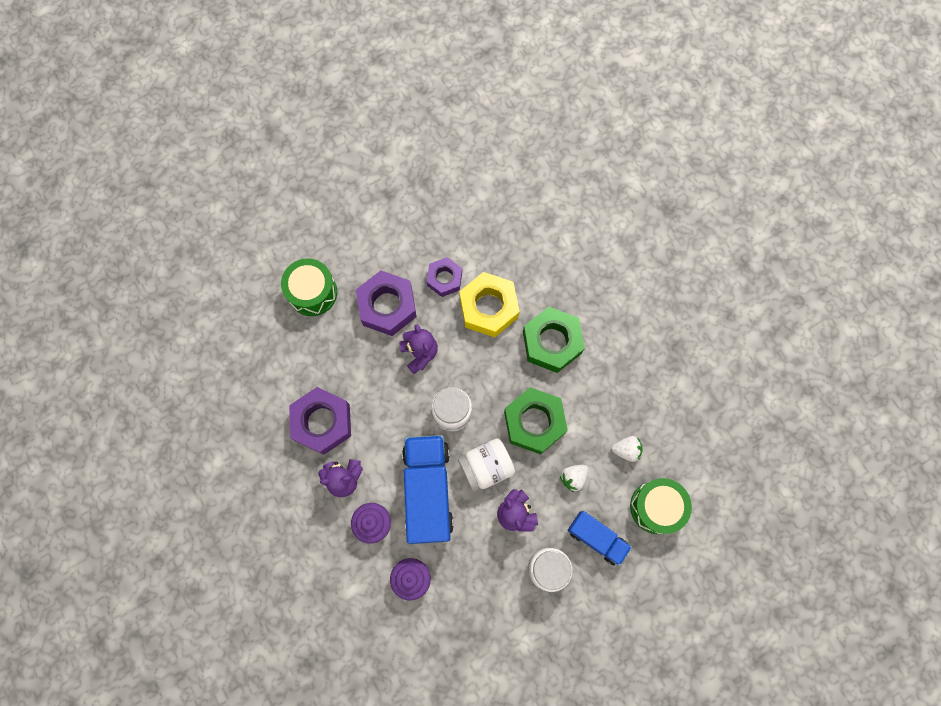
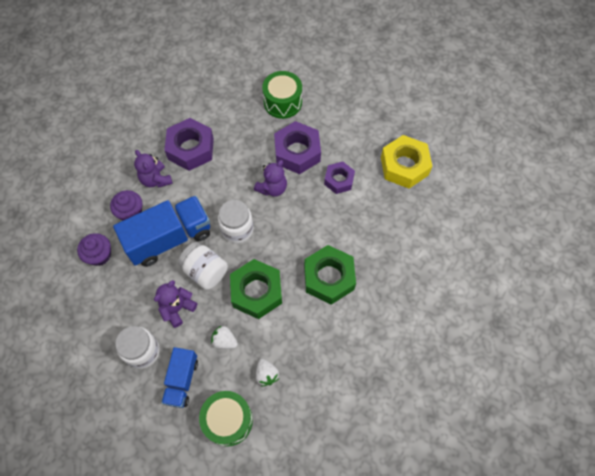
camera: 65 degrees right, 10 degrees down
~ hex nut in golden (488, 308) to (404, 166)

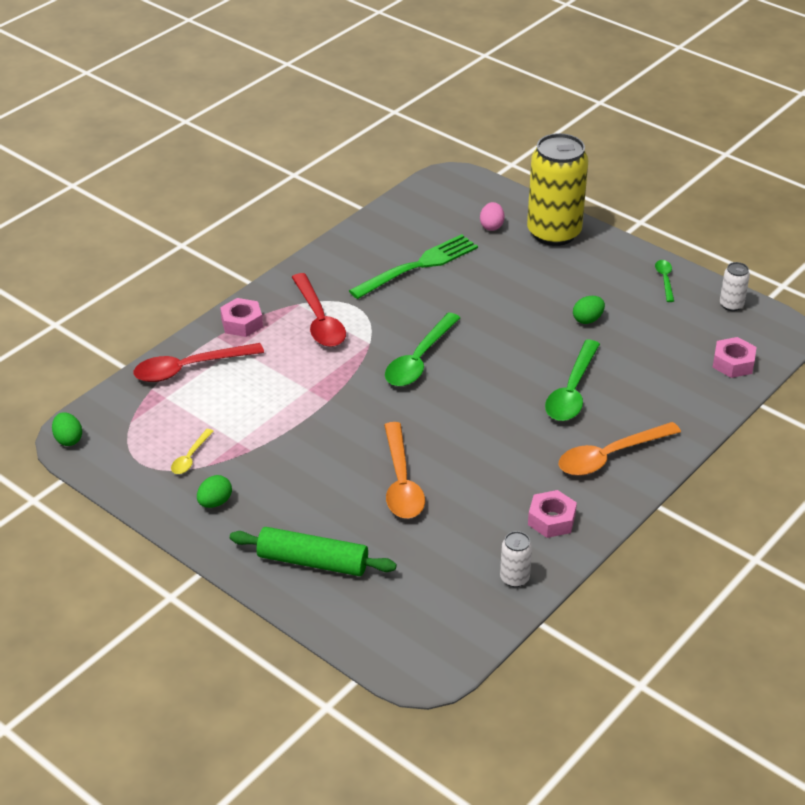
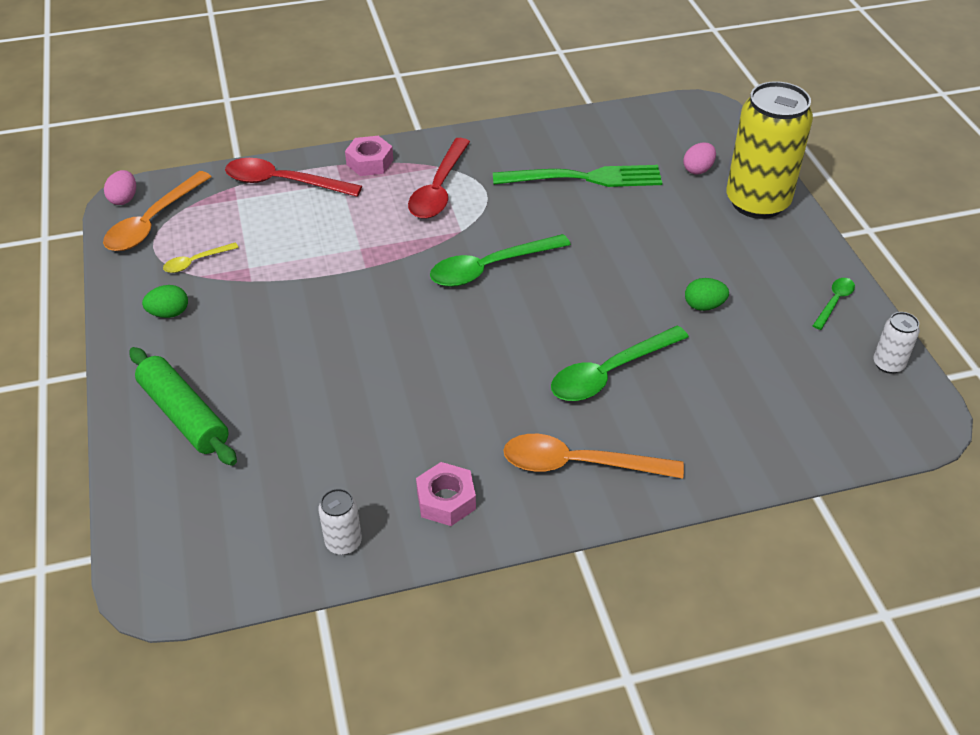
camera: 35 degrees right, 5 degrees up
~ spoon in bright orange (401, 482) to (153, 222)
~ toy egg in green (68, 439) to toy egg in rose-pink (124, 199)
- hex nut in rose-pink (733, 363)

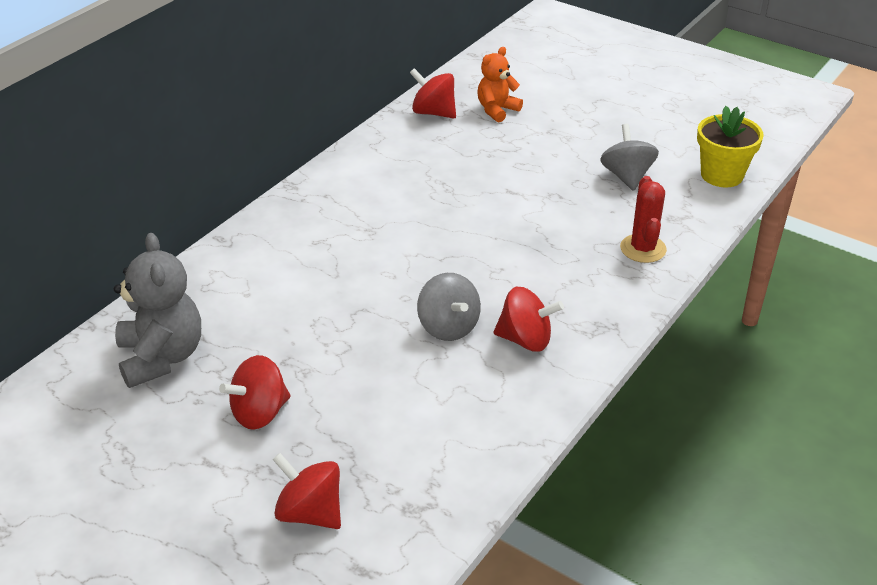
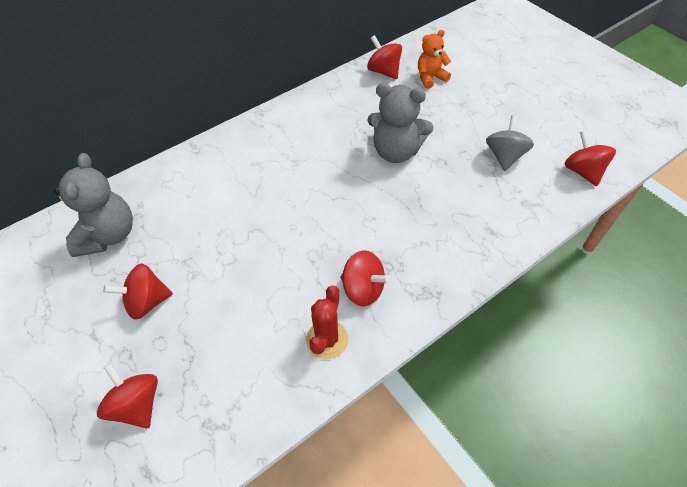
camera: 20 degrees right, 15 degrees up
~ prickly plant in crimson (643, 249) to (327, 339)
+ teddy in grey (396, 151)
~ potted plant in golden (721, 175) to spinning top in crimson (582, 171)
- spinning top in grey (448, 327)

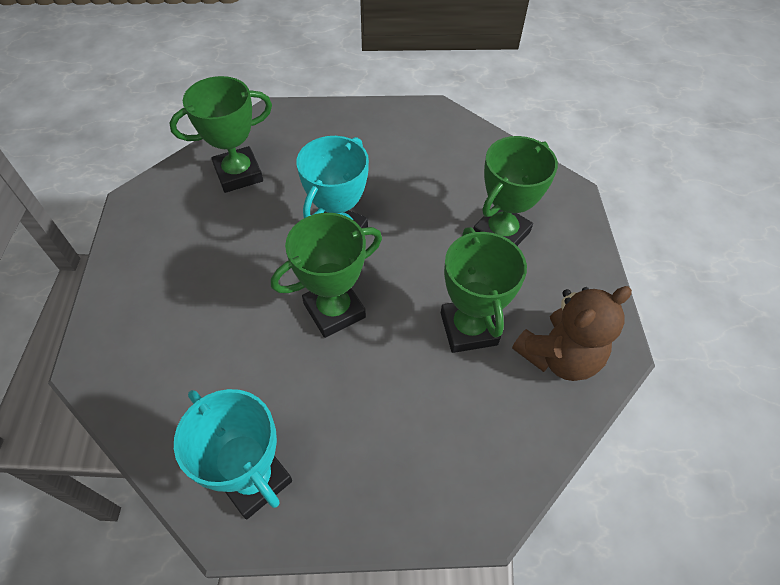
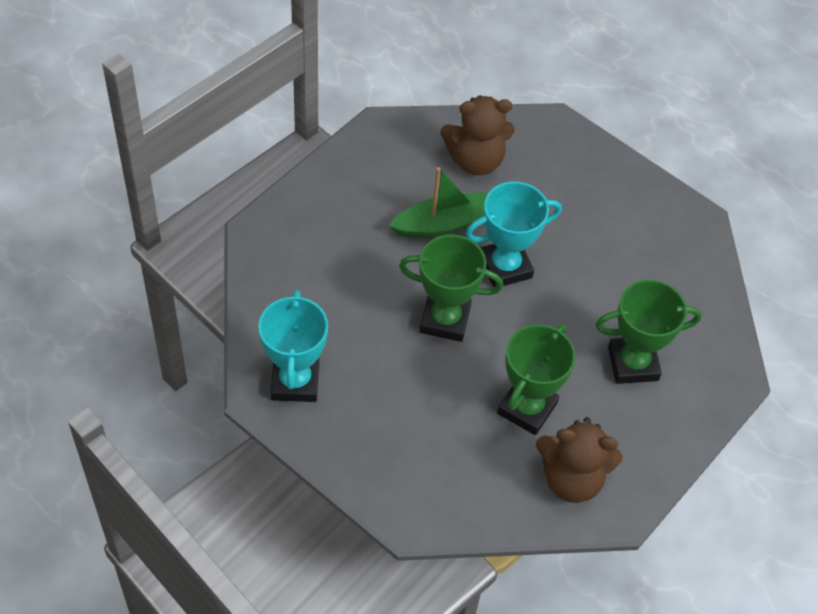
camera: 40 degrees right, 0 degrees up
+ sailboat in green (443, 224)
~ prize cup in green (238, 174) to teddy in russet (475, 160)

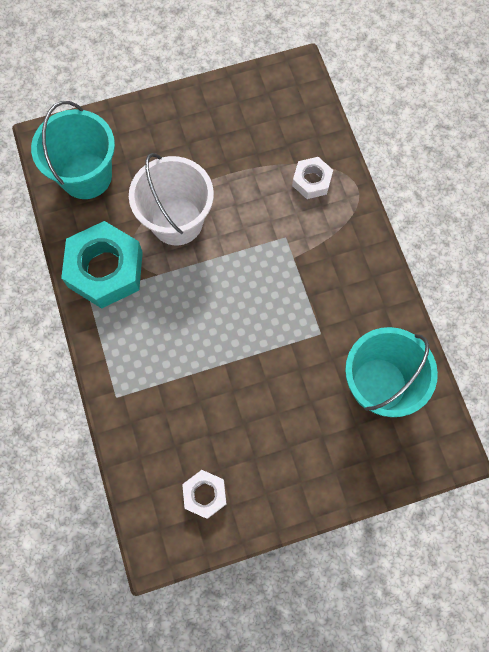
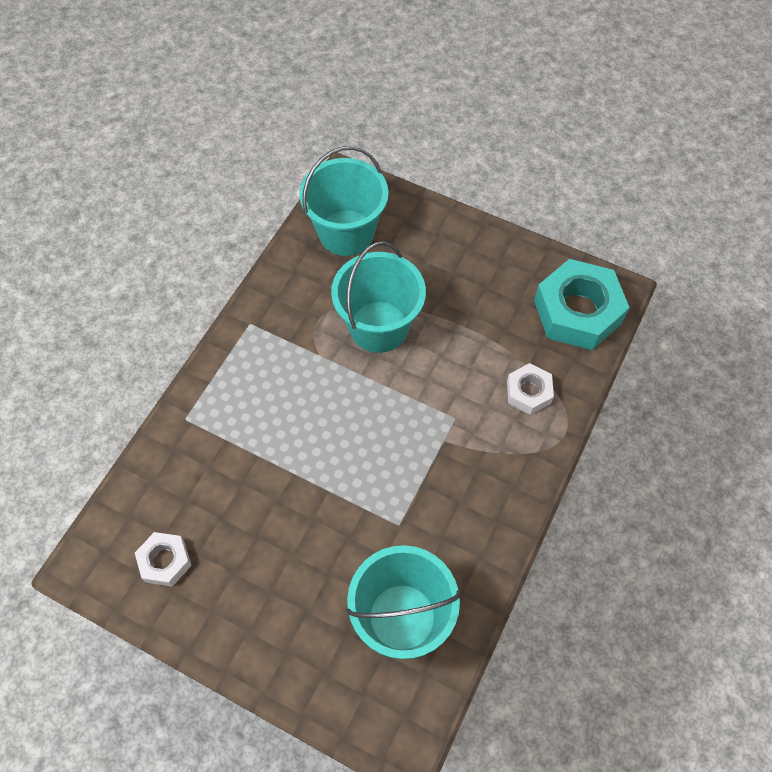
camera: 45 degrees right, 10 degrees down
~ sand bucket in pure white (177, 221) to sand bucket in turquoise (379, 327)
~ hex nut in turquoise (105, 269) to (577, 311)

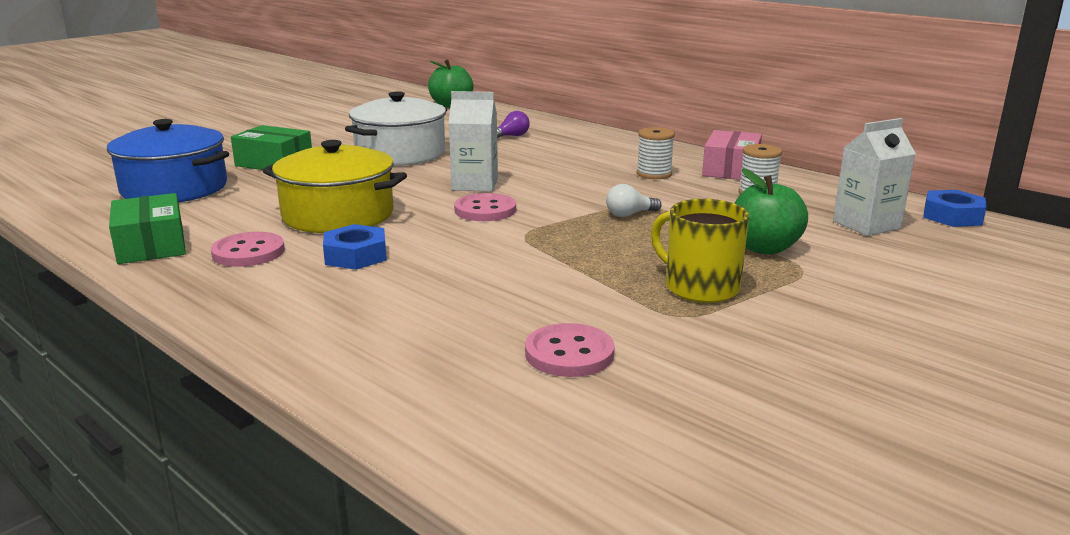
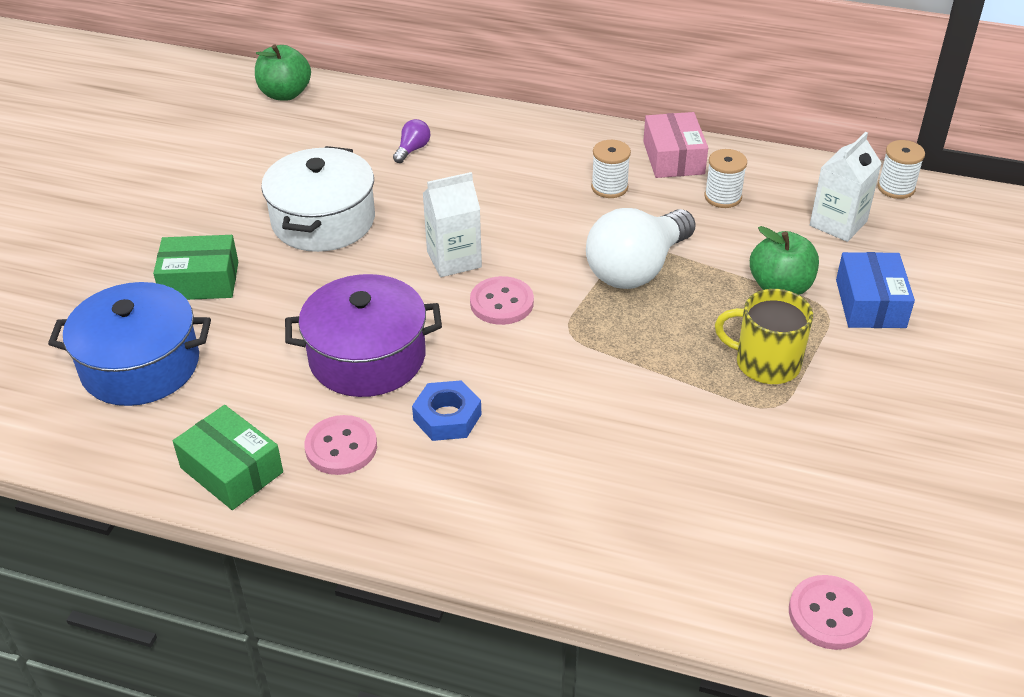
camera: 25 degrees left, 20 degrees up
~ pot in golden (338, 215) to pot in royal purple (367, 357)
~ bulb in pure white (630, 214) = (637, 269) x2.41
~ sewing button in rose-pink (569, 353) to (829, 614)
+ parcel in cobalt (870, 303)
~ hex nut in cobalt (952, 216) to bobbin in pure white (896, 188)

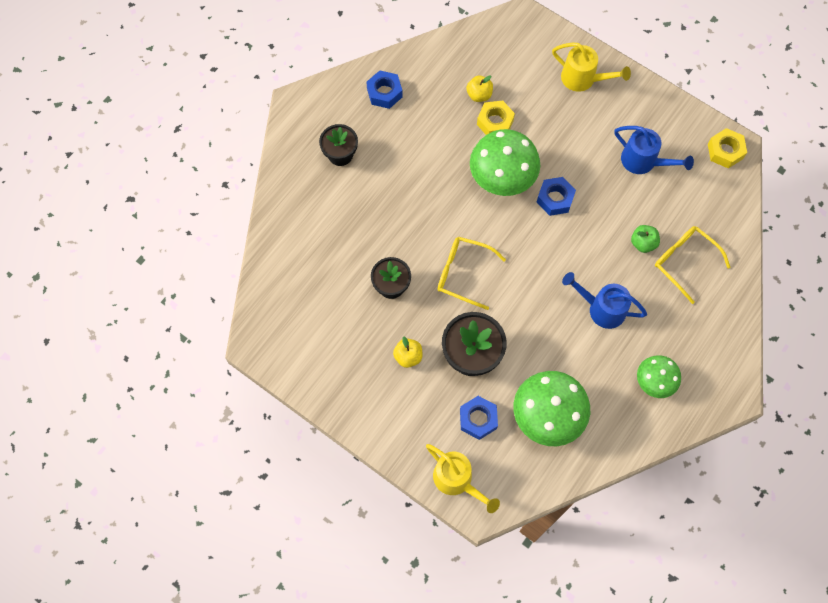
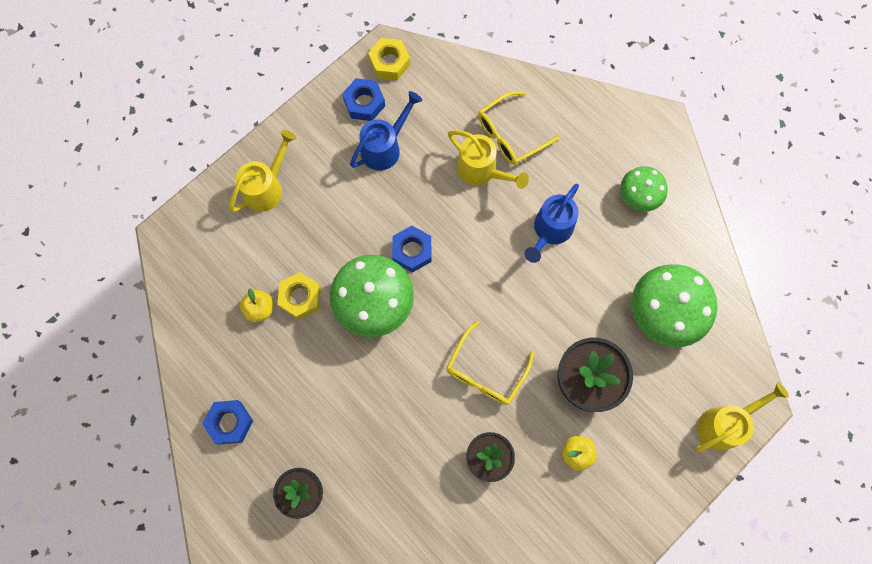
camera: 80 degrees left, 5 degrees up
~ hex nut in cobalt (478, 419) to (364, 103)
~ apple fruit in green (643, 243) to watering pot in golden (482, 171)

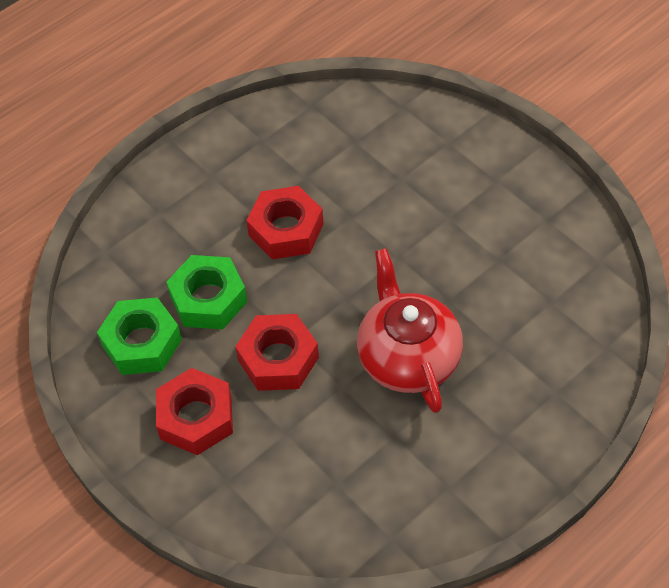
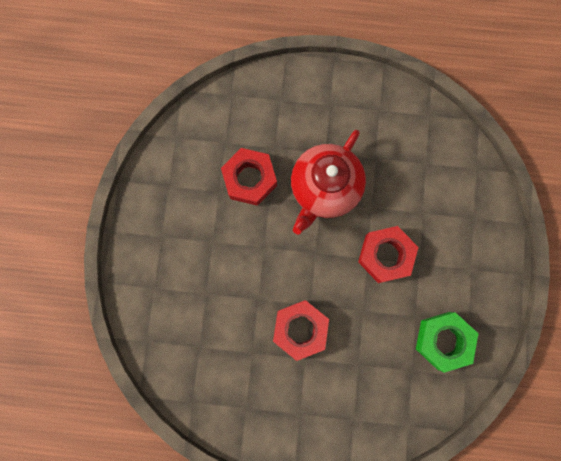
camera: 135 degrees left, 25 degrees up
~ hex nut in crimson (196, 417) to (249, 179)
- hex nut in green (208, 299)

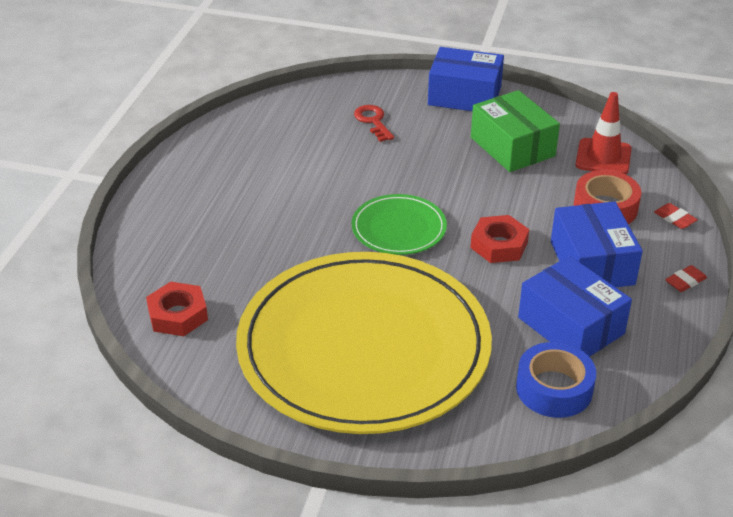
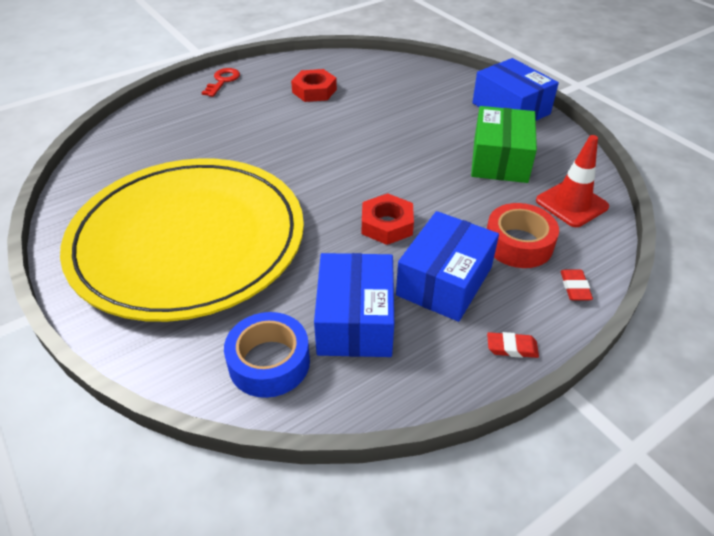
camera: 40 degrees right, 5 degrees up
~ door key in crimson (373, 121) to (223, 81)
~ hex nut in crimson (178, 315) to (314, 91)
- flat dish in green (398, 228)

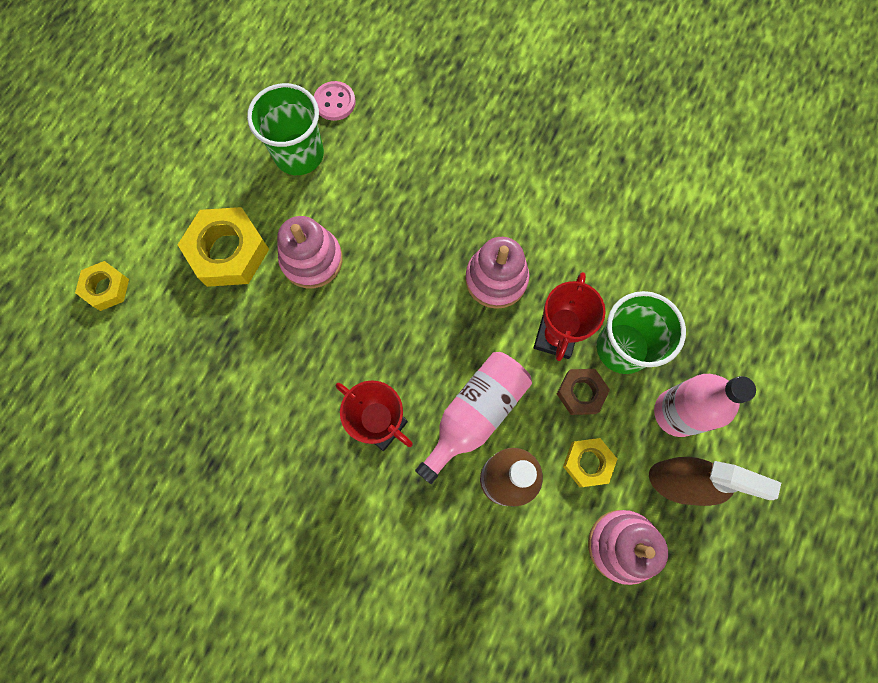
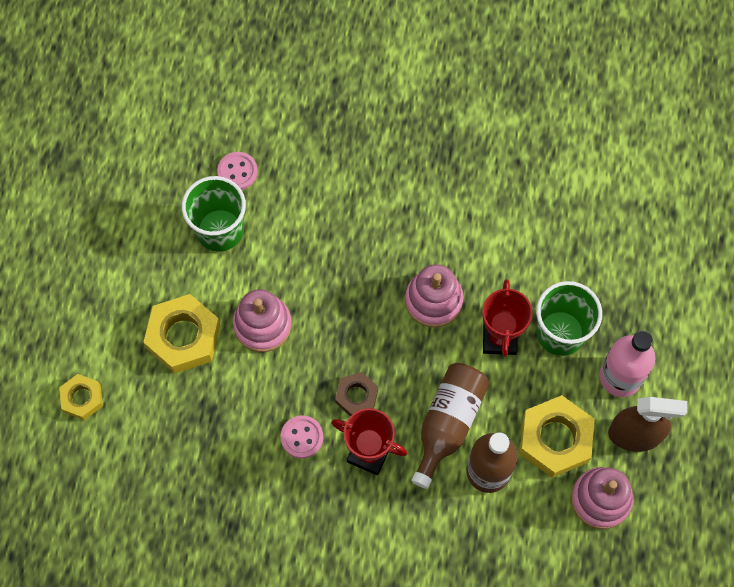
camera: 15 degrees left, 5 degrees down
+ sewing button in rose-pink (302, 437)
~ hex nut in russet (581, 393) to (356, 396)
~ flask in rose-pink (475, 414) to flask in russet (448, 423)
~ hex nut in golden (588, 463) = (555, 439) x1.74

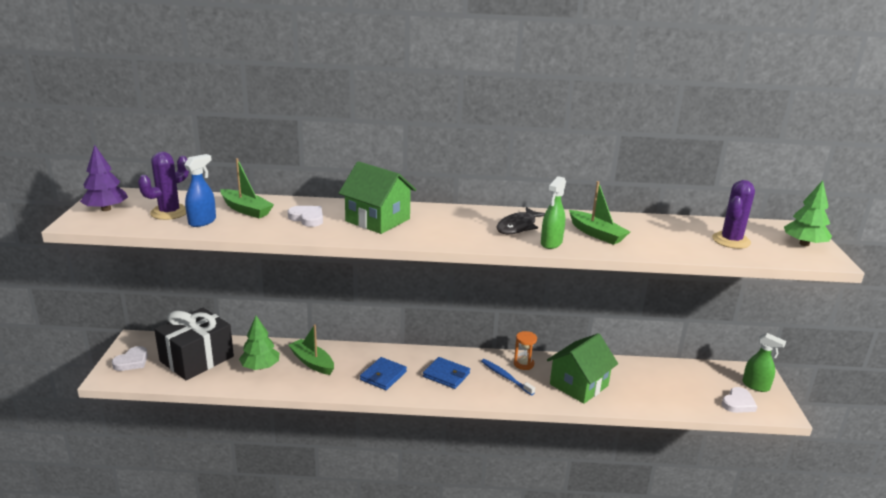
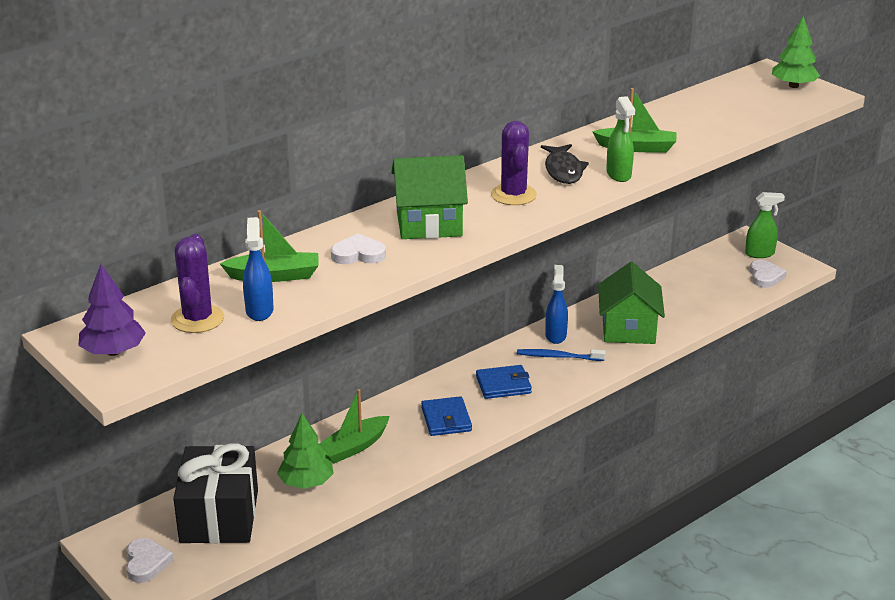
camera: 40 degrees left, 5 degrees up
~ sailboat in green (312, 362) = (353, 447) 45 degrees counterclockwise
~ prickly plant in royal purple (731, 240) to (513, 195)
~ hourglass in bright orange (523, 364) to sprayer in cobalt (555, 335)

